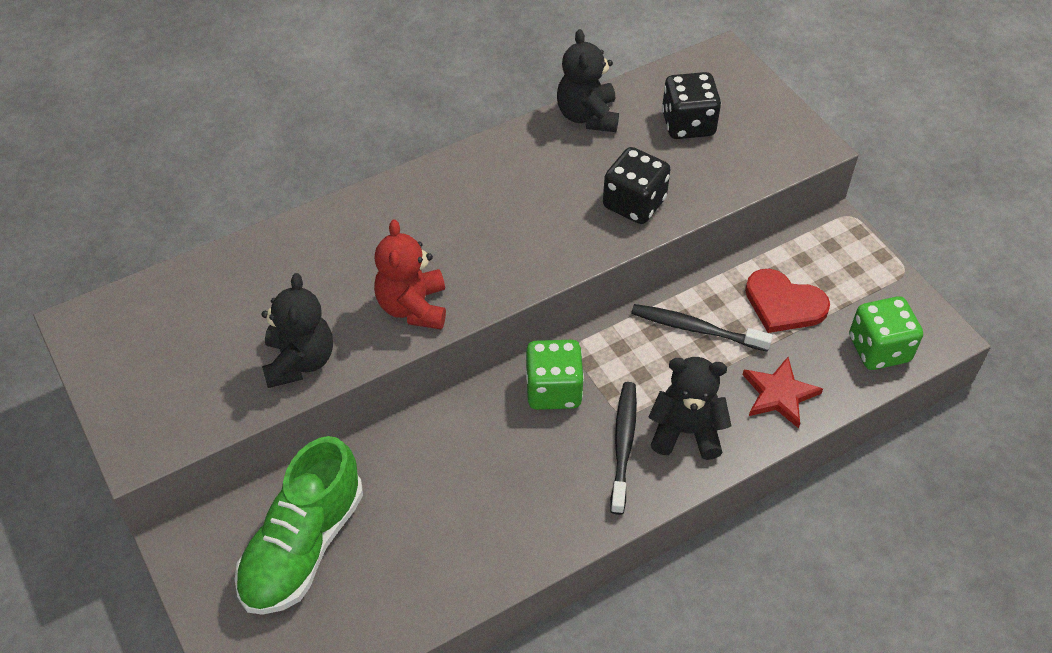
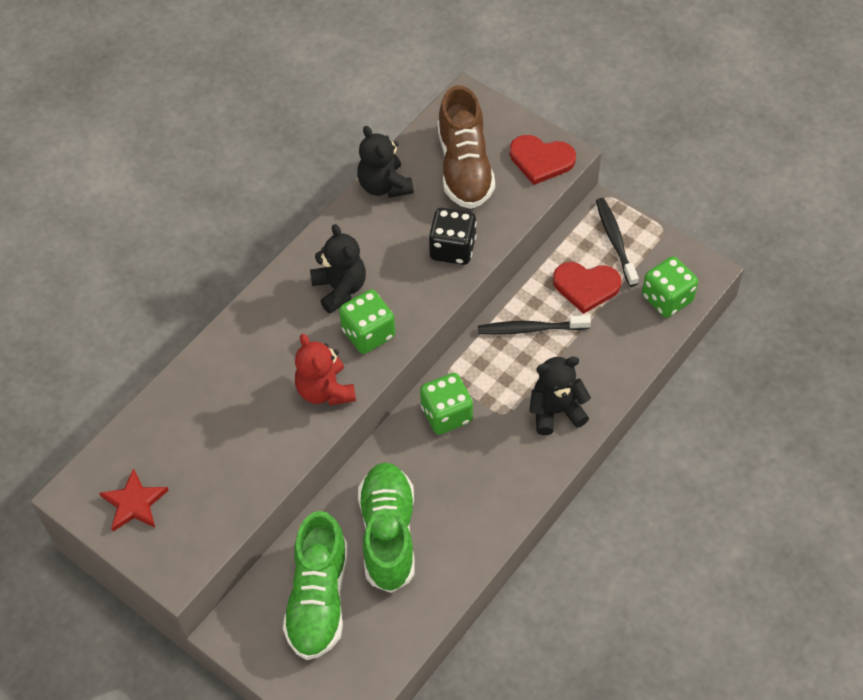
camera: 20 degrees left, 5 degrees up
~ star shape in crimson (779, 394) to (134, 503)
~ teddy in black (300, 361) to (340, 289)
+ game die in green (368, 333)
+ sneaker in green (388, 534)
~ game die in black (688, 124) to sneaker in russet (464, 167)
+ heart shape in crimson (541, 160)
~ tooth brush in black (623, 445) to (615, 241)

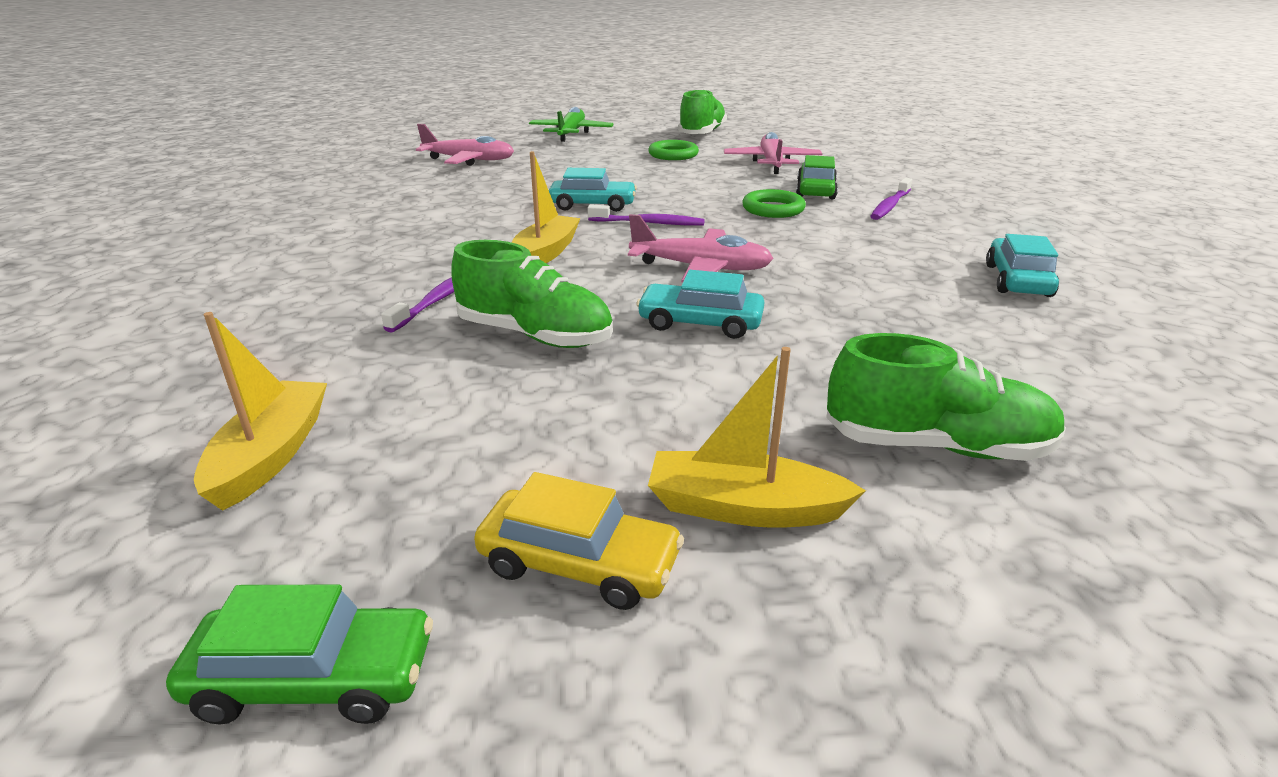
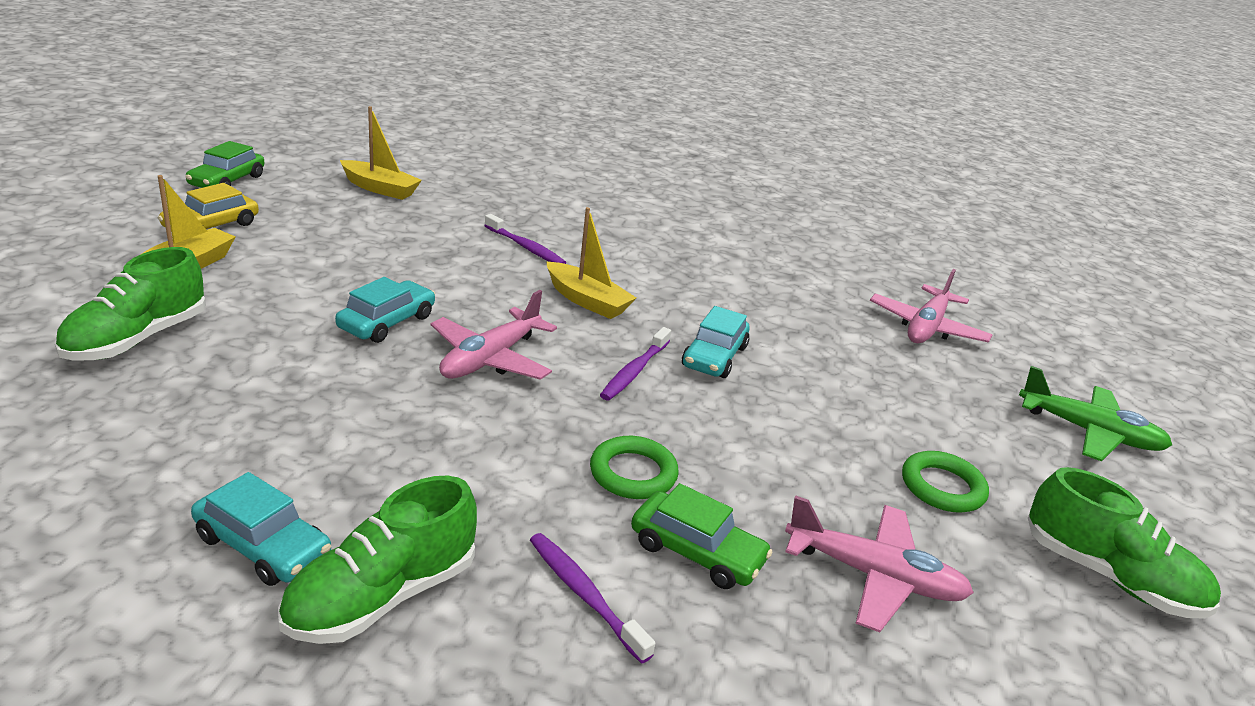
camera: 105 degrees right, 0 degrees up
~ sneaker in green (534, 335) to (382, 596)

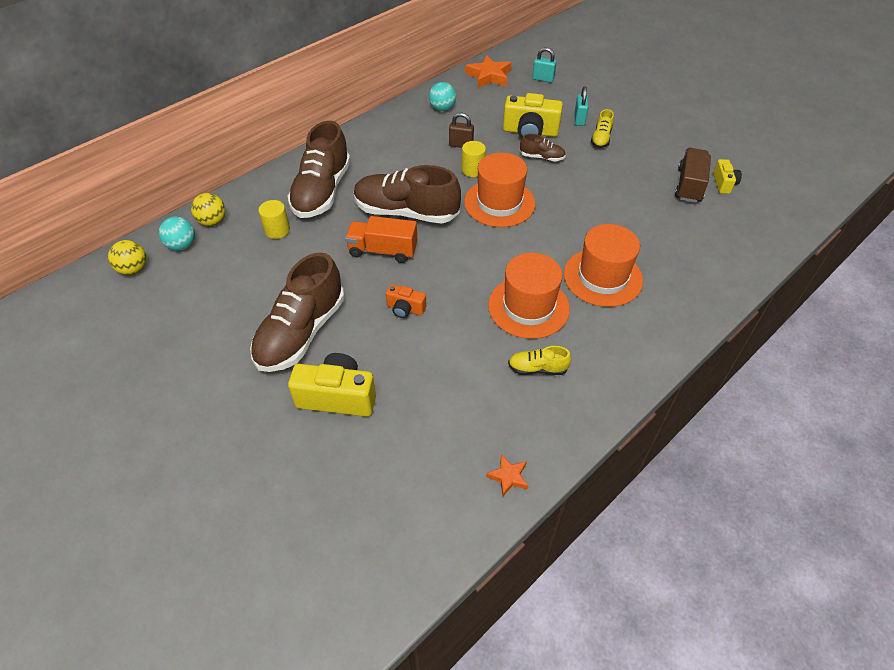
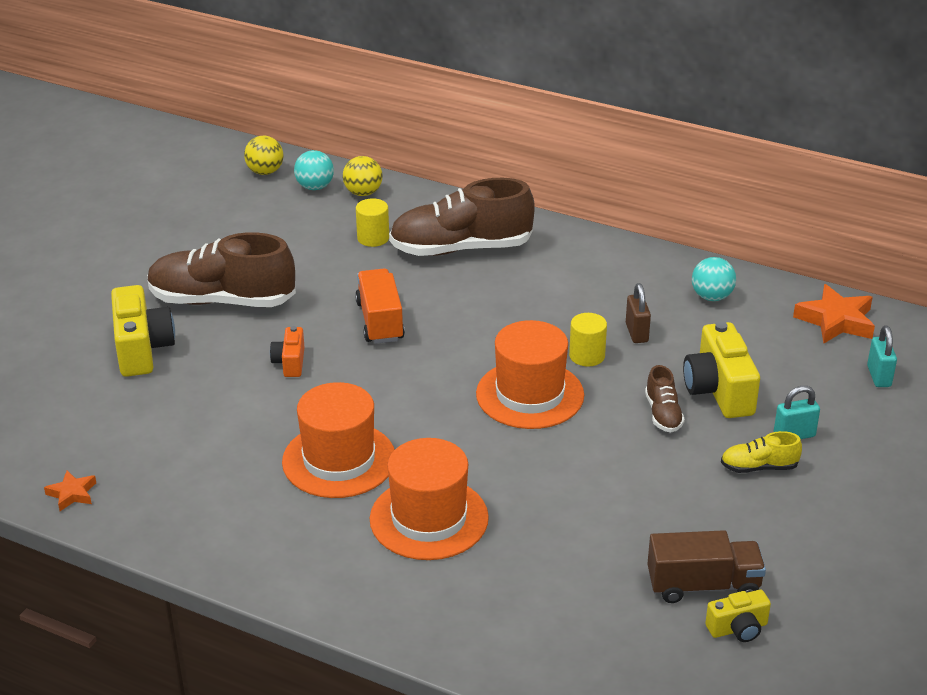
camera: 70 degrees right, 15 degrees down
- sneaker in russet (406, 212)
- sneaker in golden (537, 368)

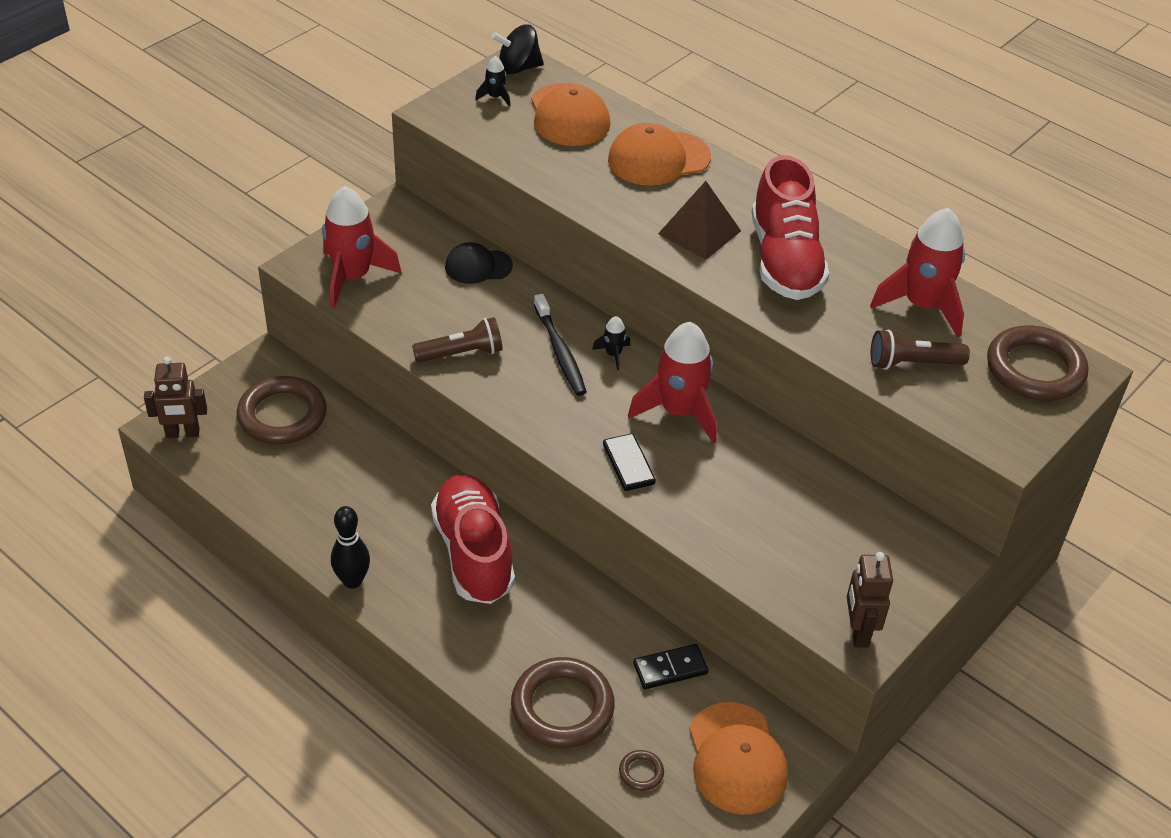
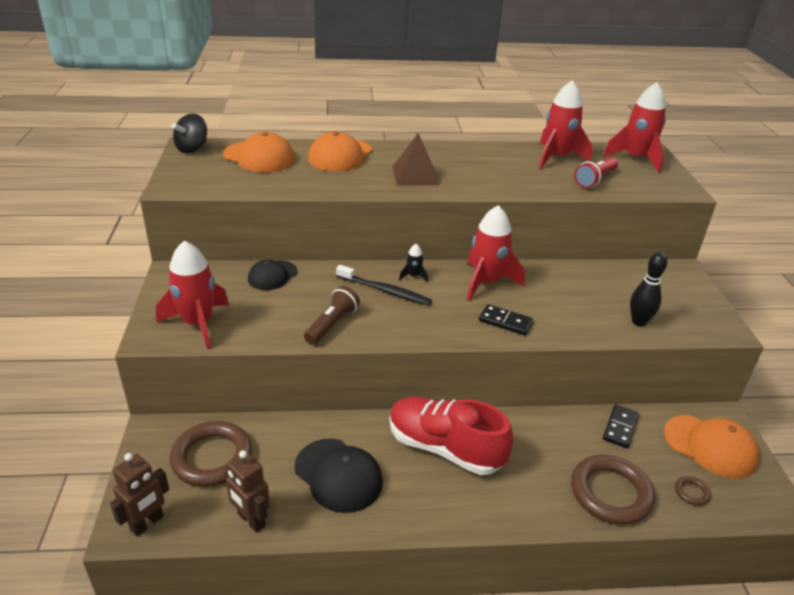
camera: 45 degrees left, 10 degrees down
~ robot in russet (858, 632) to (251, 520)
+ peaked cap in black (338, 475)
~ flashlight in russet (912, 363) to flashlight in crimson (595, 180)
~ hoop in russet (1035, 369) to rocket in crimson (636, 159)
~ tenpin in black (352, 581) to (638, 322)
- rocket in black (495, 97)
- sneaker in crimson (785, 260)

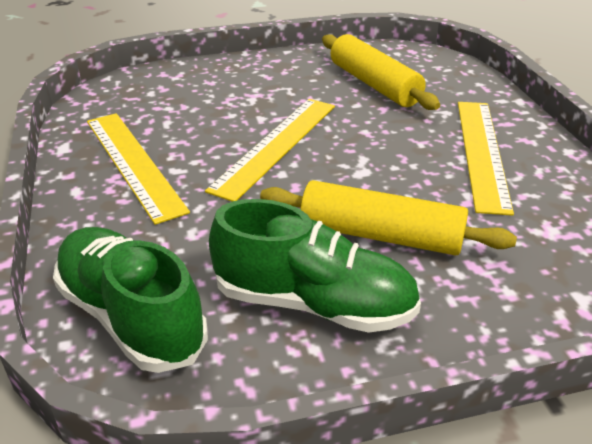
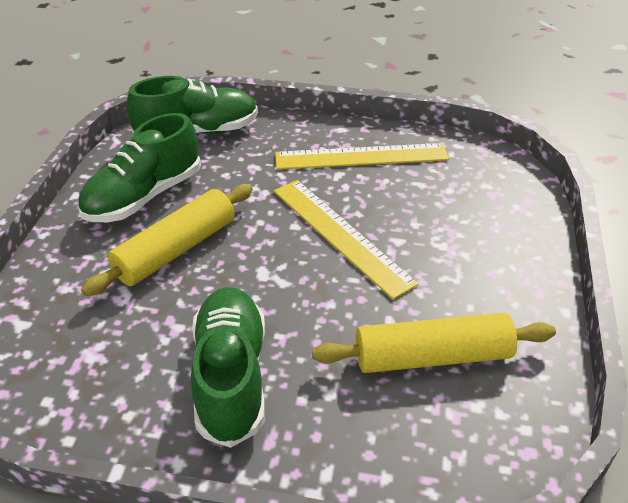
camera: 115 degrees right, 5 degrees up
~ straightedge in golden (481, 152) to sneaker in green (231, 376)

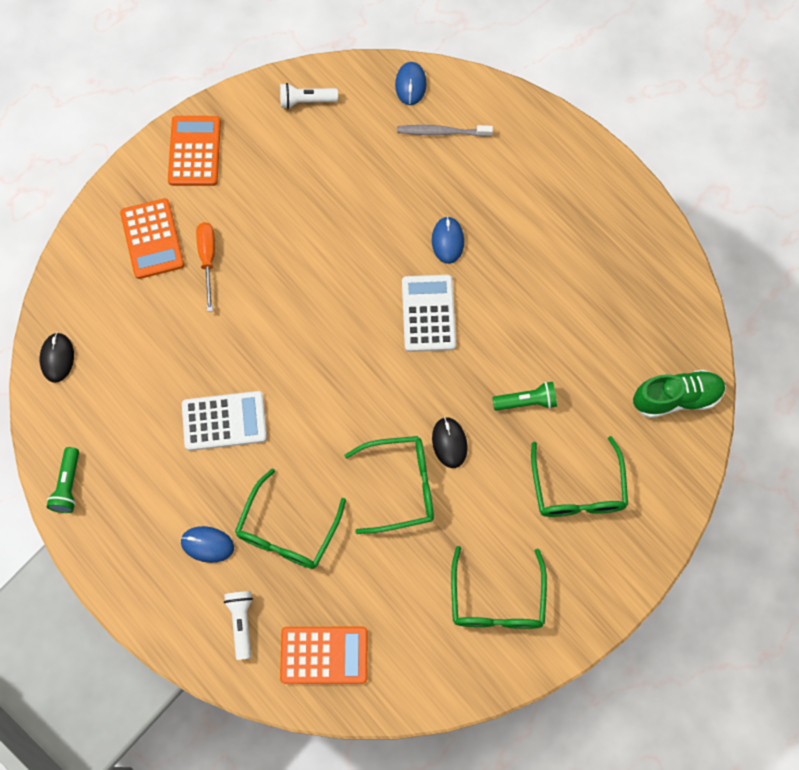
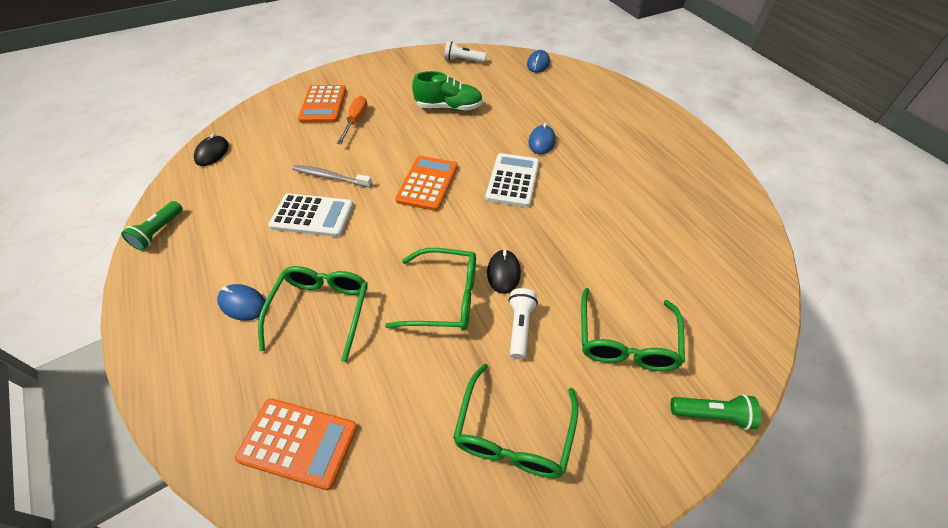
camera: 15 degrees right, 20 degrees down
~ eyeglasses in green (287, 531) = (321, 310) 150 degrees clockwise
~ tooth brush in grey (441, 132) to (330, 177)
~ calculator in bright orange (194, 151) to (427, 183)
~ sneaker in green (676, 398) to (449, 107)
~ flashlight in pure white (241, 623) to (520, 327)
~ flashlight in green (526, 401) to (711, 414)

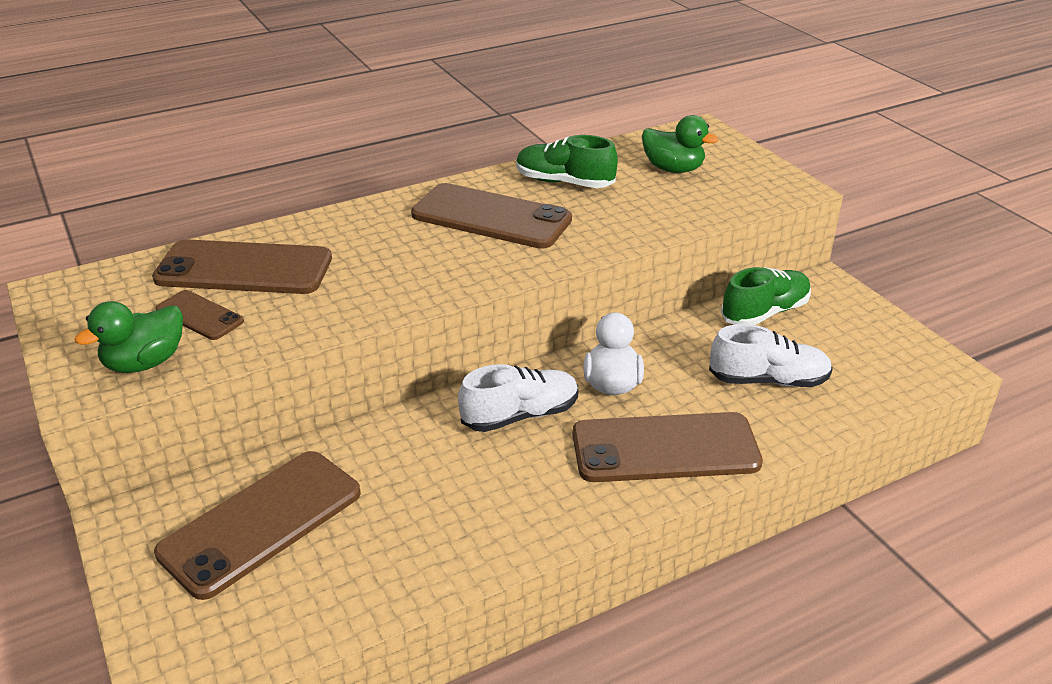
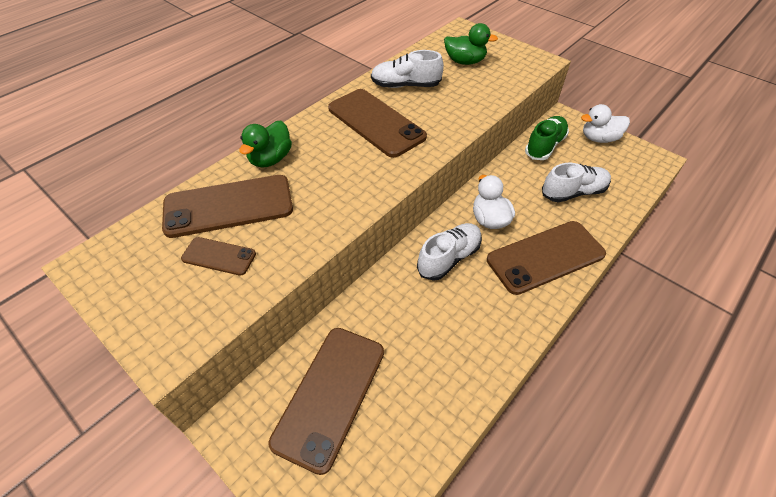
camera: 20 degrees left, 15 degrees up
~ toy duck in green (145, 363) to (270, 159)
~ smartphone in russet (491, 217) = (376, 123) 45 degrees clockwise
~ sneaker in green (564, 182) to sneaker in pure white (405, 85)
+ toy duck in pure white (599, 138)

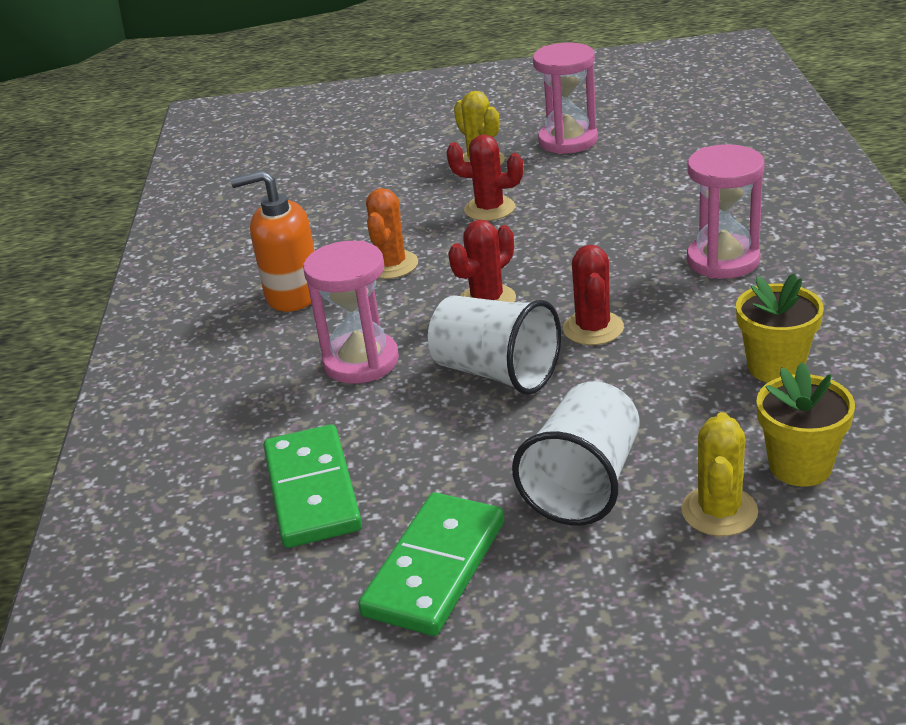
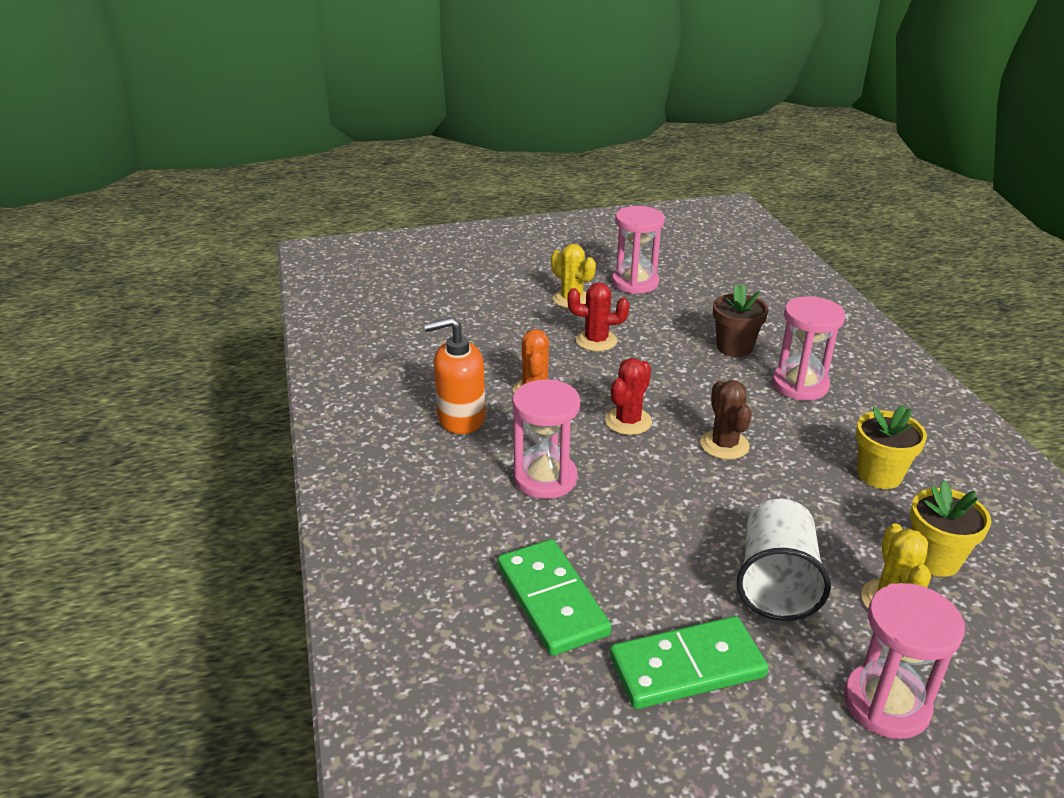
camera: 15 degrees left, 0 degrees up
~ domino in green (435, 568) = (686, 666) 60 degrees clockwise
~ prickly plant in crimson (593, 328) to prickly plant in russet (724, 445)
+ potted plant in russet (734, 347)
+ hourglass in rose-pink (886, 704)
- tumbler in pure white (496, 372)

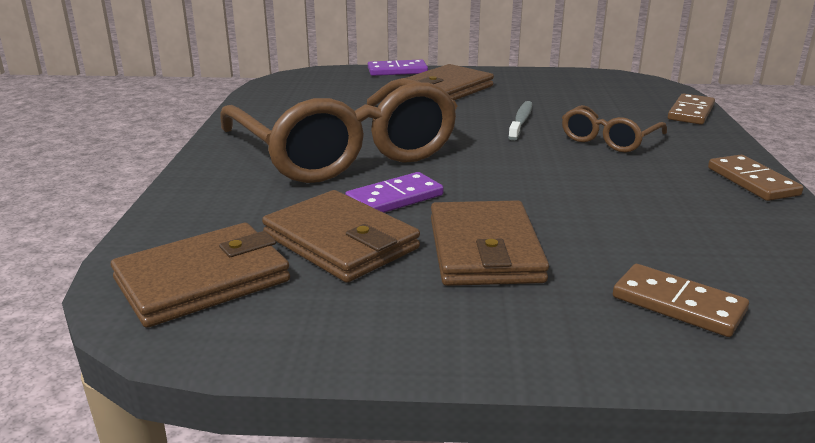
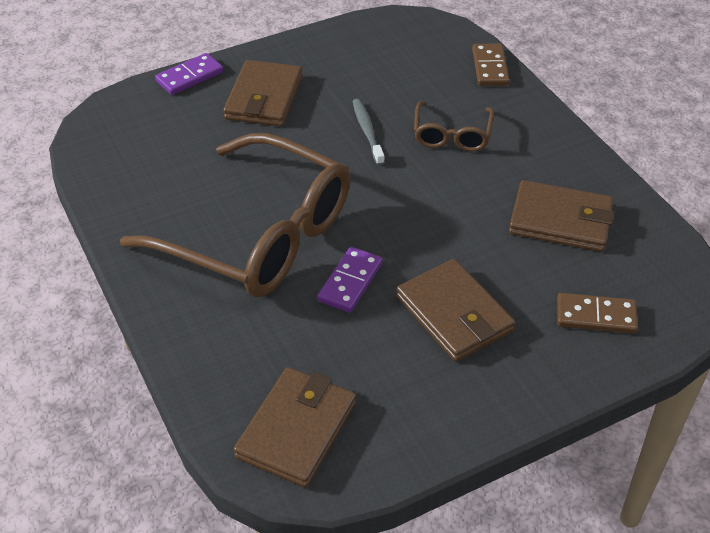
camera: 30 degrees left, 20 degrees up
~ billfold in russet (341, 242) to (560, 220)
- domino in russet (752, 181)

